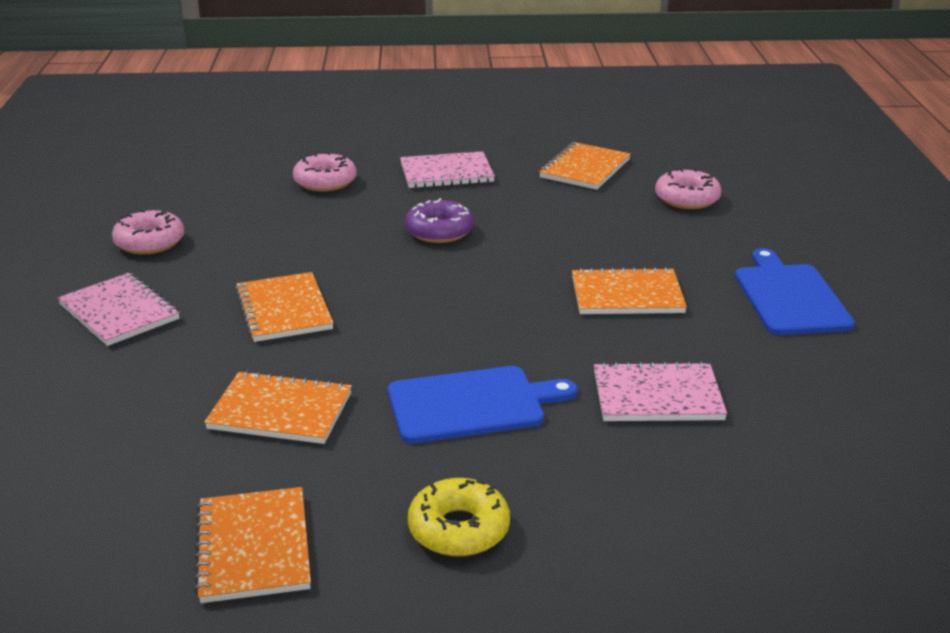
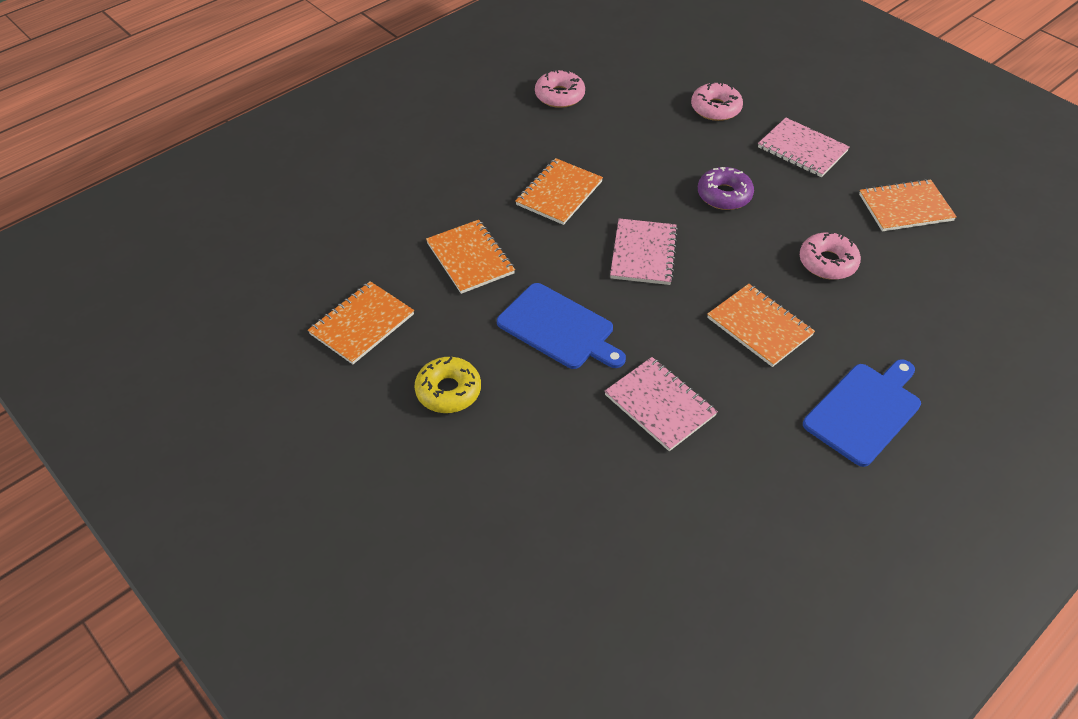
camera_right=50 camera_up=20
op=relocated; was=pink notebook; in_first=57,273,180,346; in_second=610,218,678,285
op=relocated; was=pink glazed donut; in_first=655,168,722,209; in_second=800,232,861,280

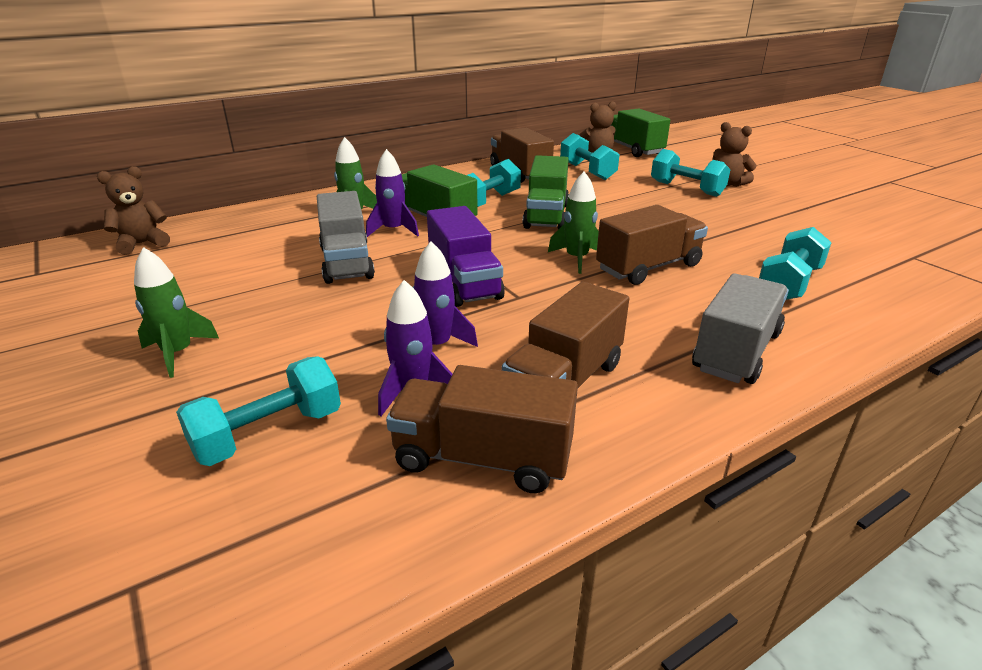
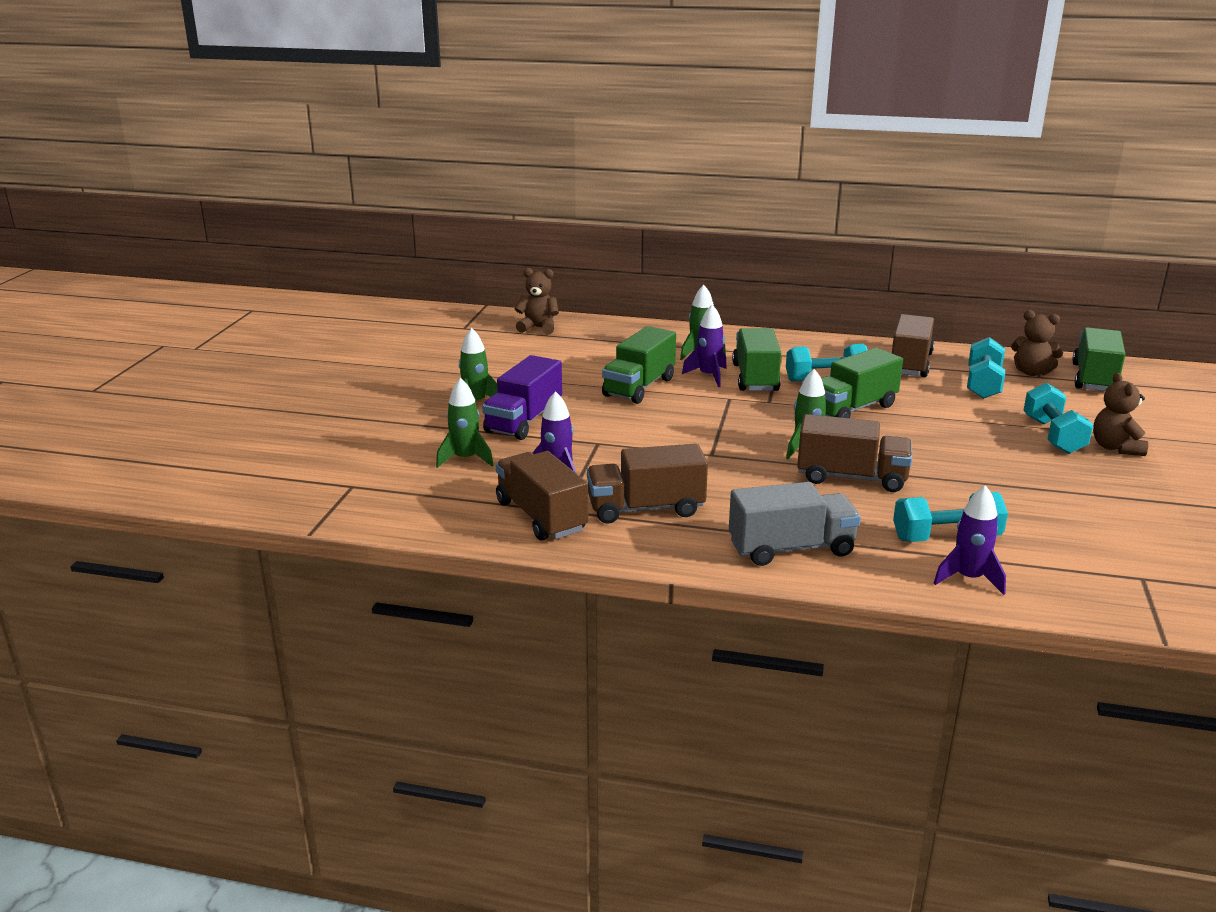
camera_right=45 camera_up=-5
op=relocated; was=violet spaceship; in_first=413,241,478,347; in_second=933,485,1006,595
op=relocated; was=violet truck; in_first=427,206,505,307; in_second=482,355,562,440
op=exchanged; was=aqua dumbbell; now=leaf-green spaceship; in_first=176,356,341,466; in_second=436,378,494,468
op=colour; was=grey truck; now=leaf-green truck; in_first=317,191,375,284; in_second=602,326,676,404

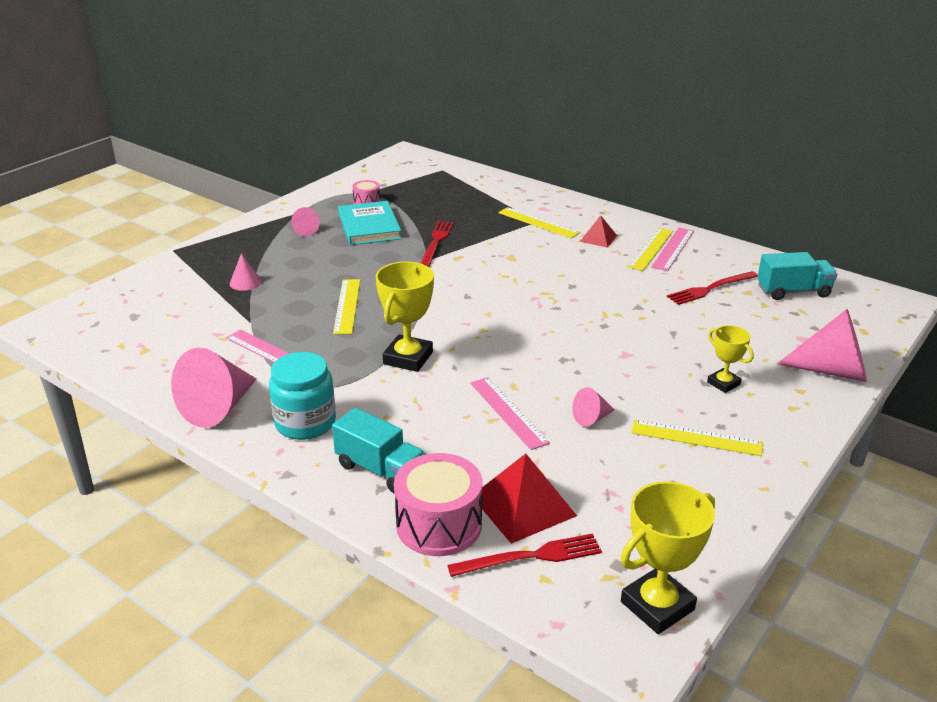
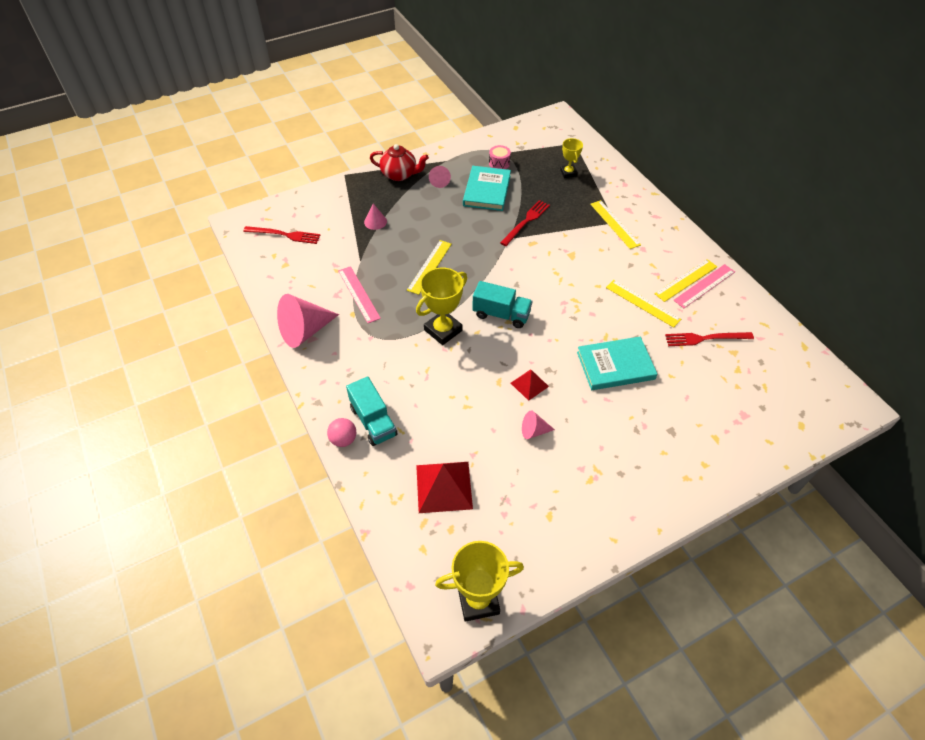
camera_right=25 camera_up=20
op=missing; was=aqua jar; in_first=269,352,336,440
op=missing; was=pink snare drum; in_first=394,453,482,556
op=missing; was=pink ruler; in_first=470,377,550,450
op=missing; was=pink cone; in_first=777,309,867,382
op=appeared; now=pink ball; in_second=327,418,356,447
op=appeared; now=crimson china teapot; in_second=370,144,429,181
op=appeared; now=aqua hardcover; in_second=577,337,657,390
op=relocated; was=crimson fork; in_first=447,533,602,577; in_second=243,226,320,244
op=relocated; was=crimson solid pyramid; in_first=580,215,617,248; in_second=511,369,549,401
op=relocated; was=golden ruler; in_first=631,419,763,456; in_second=606,280,681,328
op=relocated; was=golden award cup; in_first=707,325,754,393; in_second=560,138,583,178
op=relocated; was=aqua truck; in_first=757,252,837,300; in_second=472,281,533,328

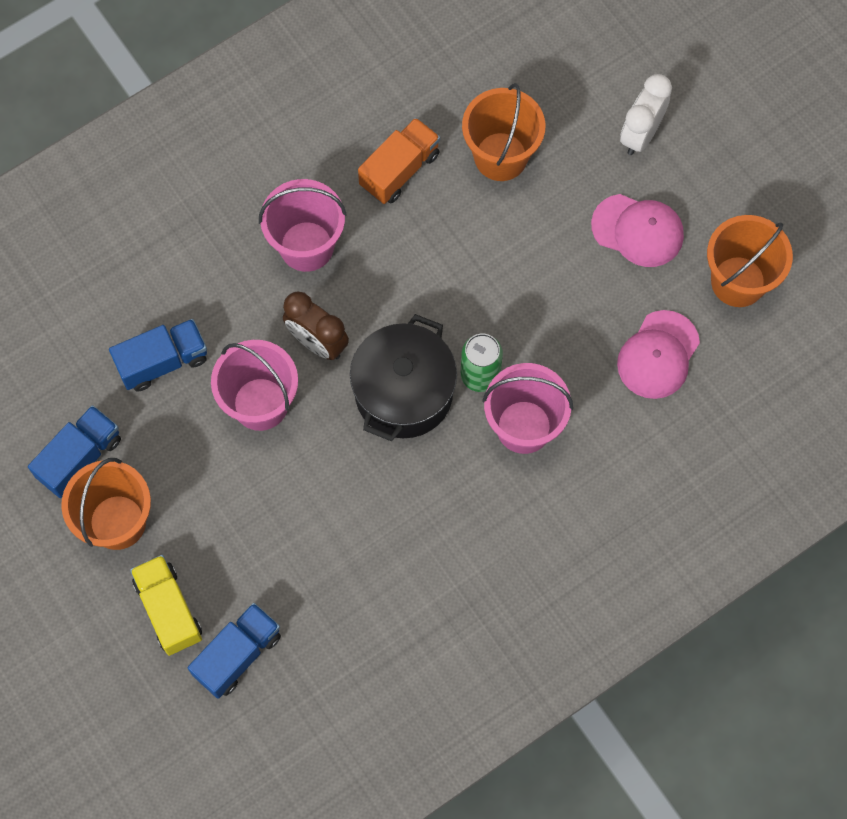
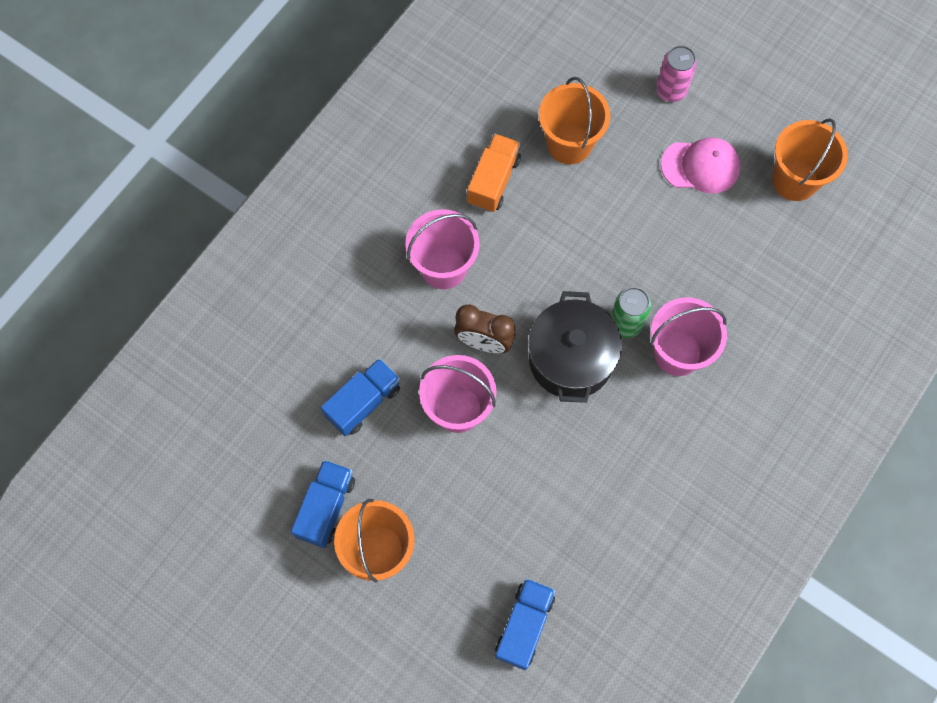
camera_right=-20 camera_up=0
op=missing; was=golden truck; in_first=130,555,202,656
op=missing; was=pink cap; in_first=617,310,700,399
op=exchanged; was=snow-white clock; now=pink can; in_first=620,74,672,155; in_second=656,45,697,102

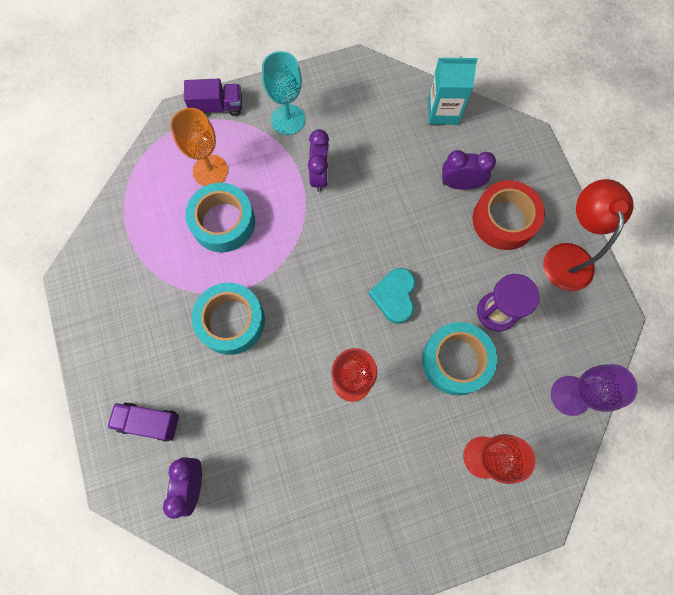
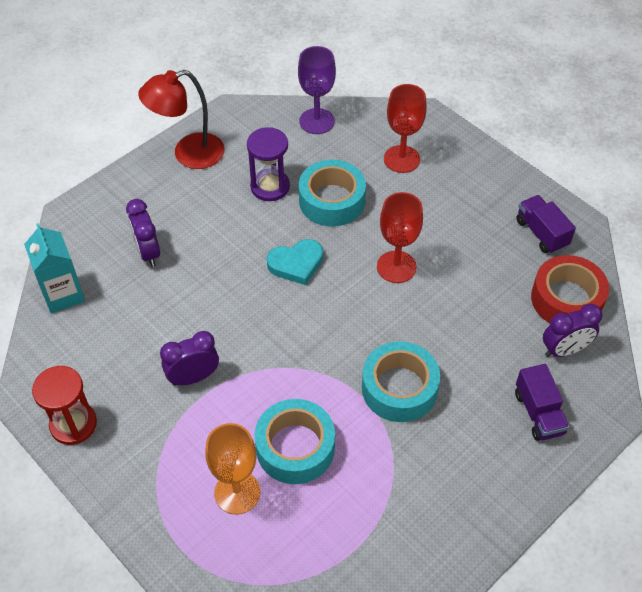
camera_right=-115 camera_up=-20
op=missing; was=aqua chalice; in_first=262,51,305,135
op=appeared; now=crimson hourglass; in_second=32,366,97,445
op=relocated; was=violet truck; in_first=184,79,242,116; in_second=516,195,576,254
op=relocated; was=crimson sticky tape; in_first=472,180,545,250; in_second=531,255,609,323

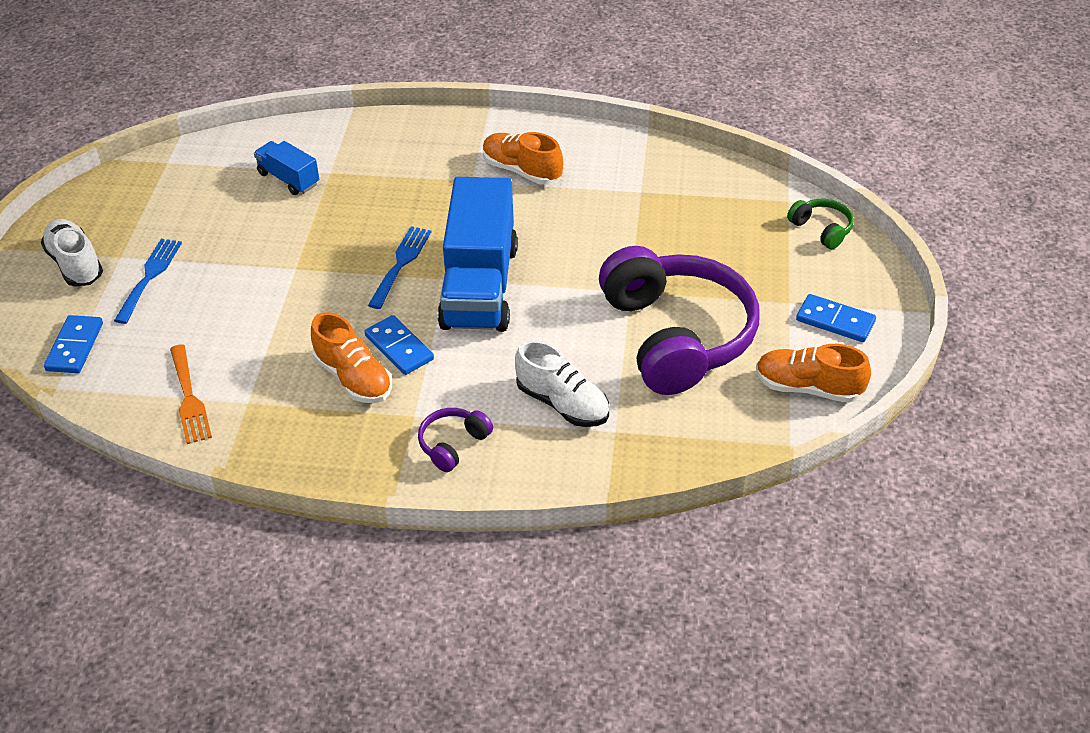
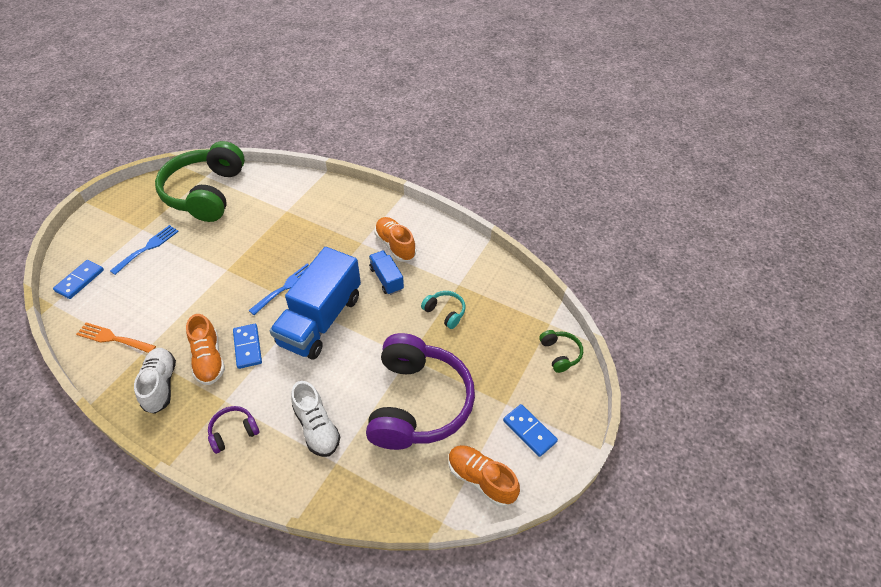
camera_right=20 camera_up=5
op=appeared; now=leaf-green headphones; in_second=155,141,245,222
op=appeared; now=aqua headphones; in_second=421,291,466,329
op=relocated; was=snow-white lace-up shoe; in_first=41,219,103,287; in_second=134,348,176,414
op=relocated; was=blue truck; in_first=254,141,319,195; in_second=369,250,404,295
op=spun; was=orange fork; in_first=170,344,212,444; in_second=76,323,156,353; clockwise=105

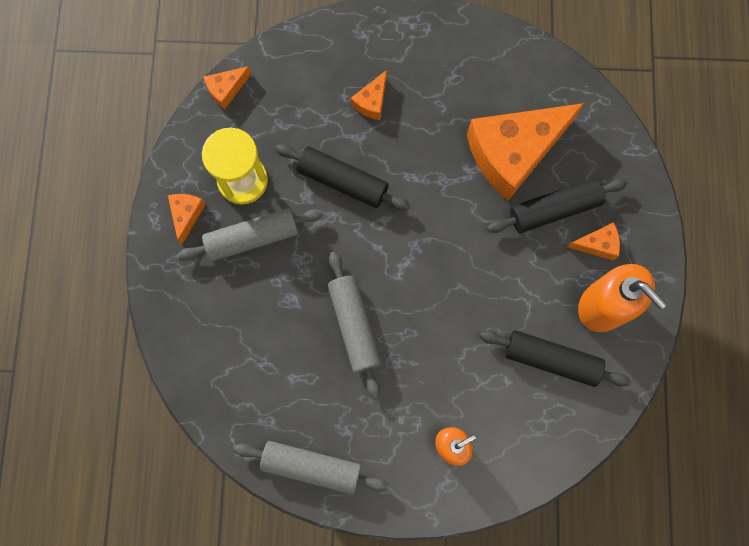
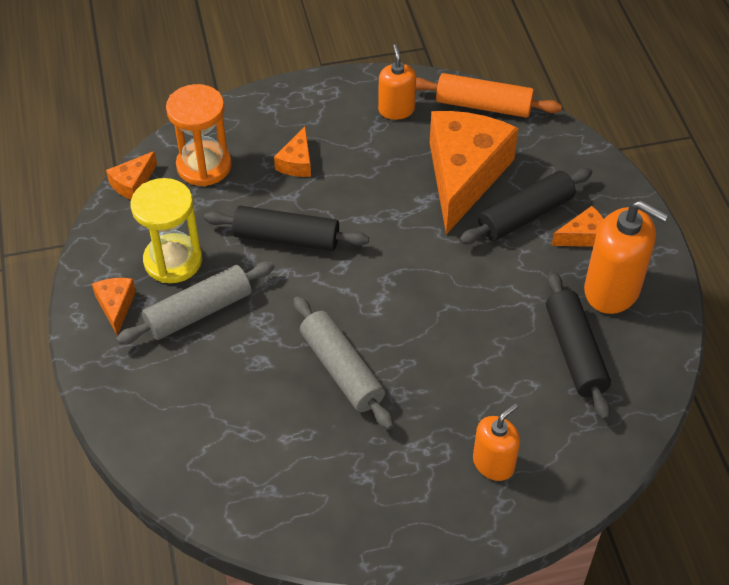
camera_right=-15 camera_up=-25
op=missing; was=grey dough roller; in_first=233,441,389,494
op=appeared; now=orange hourglass; in_second=166,84,232,186
op=appeared; now=orange soap dispenser; in_second=378,44,416,120
op=appeared; now=orange dough roller; in_second=416,73,562,118
op=spun; was=orange cheese wedge; in_first=467,103,584,201; in_second=430,111,519,235; clockwise=150
op=spun; was=ebony dough roller; in_first=480,330,631,387; in_second=546,271,611,420; clockwise=75

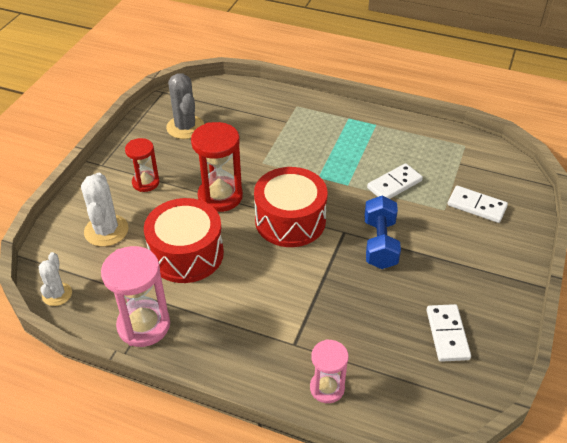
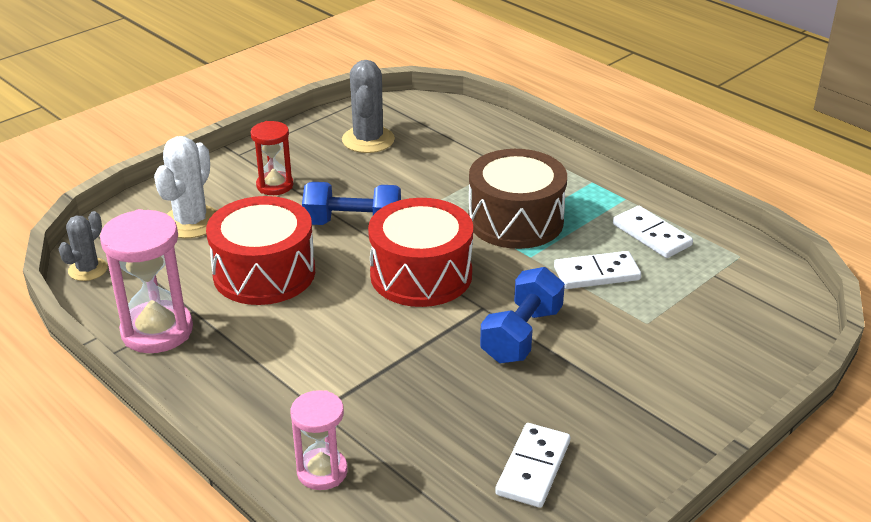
camera_right=25 camera_up=-10
op=appeared; now=russet snare drum; in_second=468,149,567,249
op=relocated; was=snow-white domino piece; in_first=448,186,508,223; in_second=613,206,693,258
op=exchanged; was=crimson hourglass; now=blue dumbbell; in_first=191,122,243,212; in_second=302,182,401,225
op=colour; was=snow-white cactus; now=grey cactus; in_first=39,252,72,306; in_second=58,211,108,281

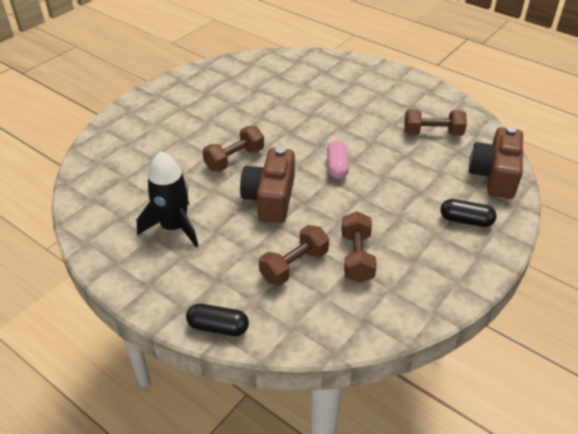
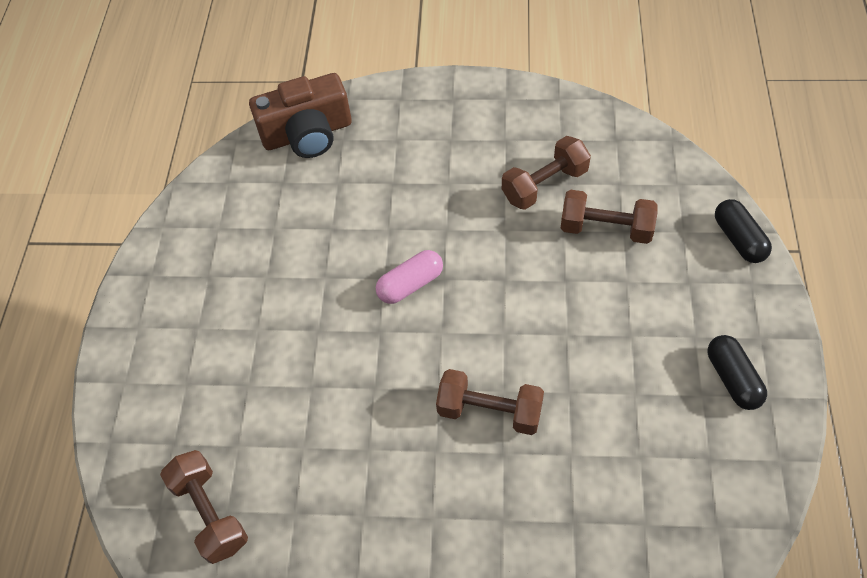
camera_right=-120 camera_up=15
op=missing; was=ebony spaceship; in_first=137,151,198,247
op=missing; was=russet camera; in_first=240,147,295,223
op=relocated; was=russet dumbbell; in_first=405,109,467,136; in_second=160,450,248,564
op=relocated; was=ebony pill shape; in_first=441,199,497,227; in_second=708,335,767,410

